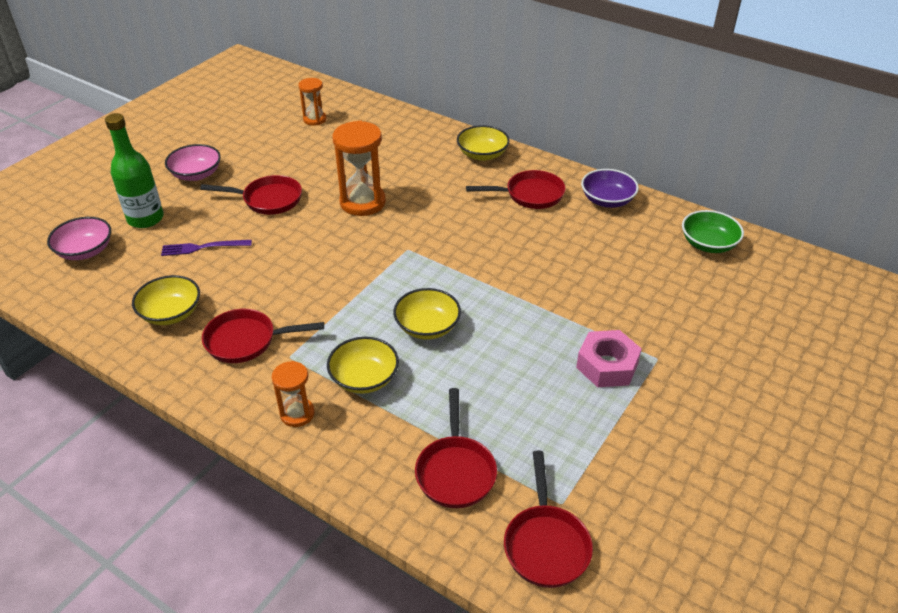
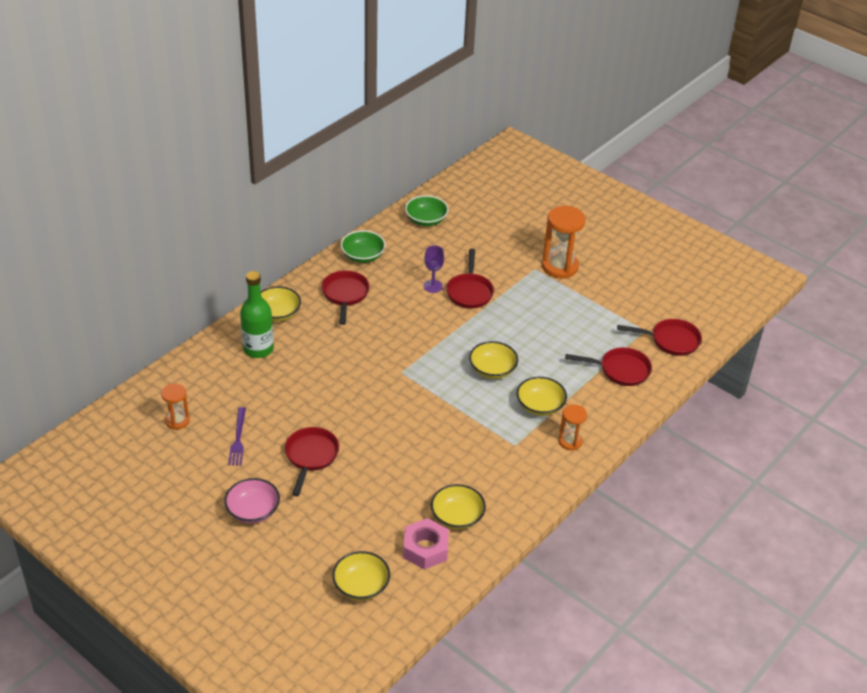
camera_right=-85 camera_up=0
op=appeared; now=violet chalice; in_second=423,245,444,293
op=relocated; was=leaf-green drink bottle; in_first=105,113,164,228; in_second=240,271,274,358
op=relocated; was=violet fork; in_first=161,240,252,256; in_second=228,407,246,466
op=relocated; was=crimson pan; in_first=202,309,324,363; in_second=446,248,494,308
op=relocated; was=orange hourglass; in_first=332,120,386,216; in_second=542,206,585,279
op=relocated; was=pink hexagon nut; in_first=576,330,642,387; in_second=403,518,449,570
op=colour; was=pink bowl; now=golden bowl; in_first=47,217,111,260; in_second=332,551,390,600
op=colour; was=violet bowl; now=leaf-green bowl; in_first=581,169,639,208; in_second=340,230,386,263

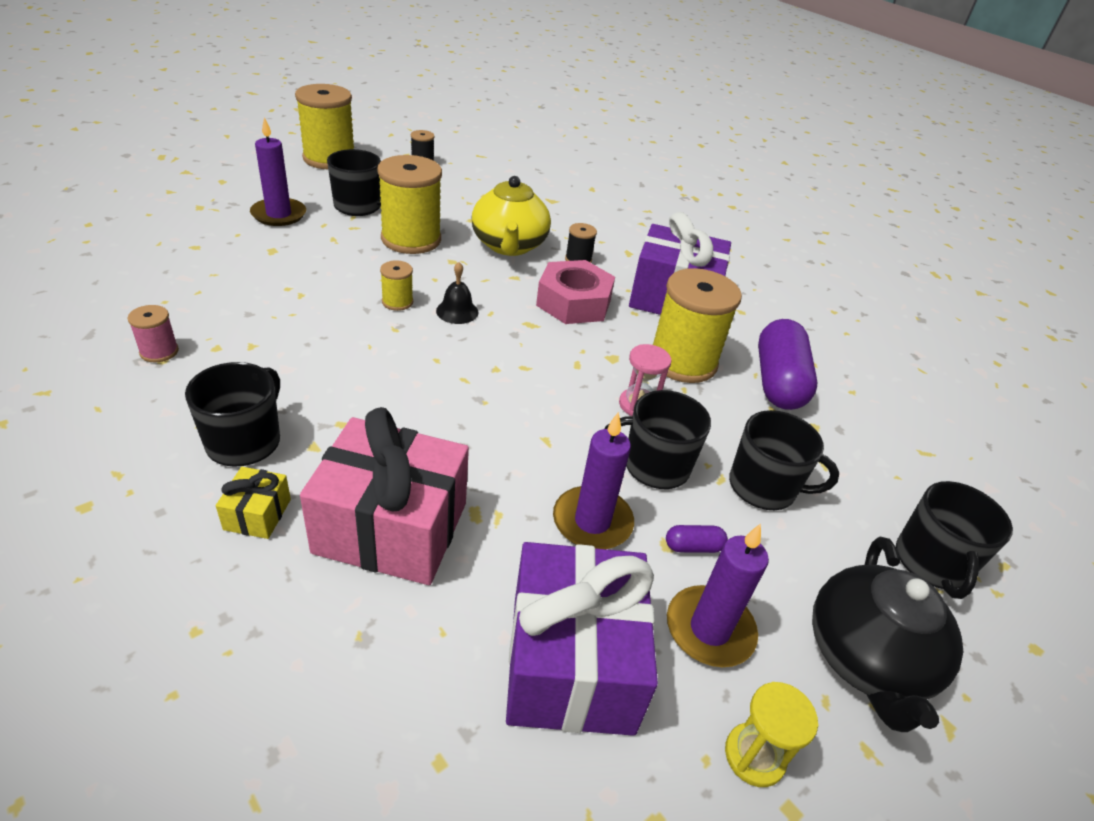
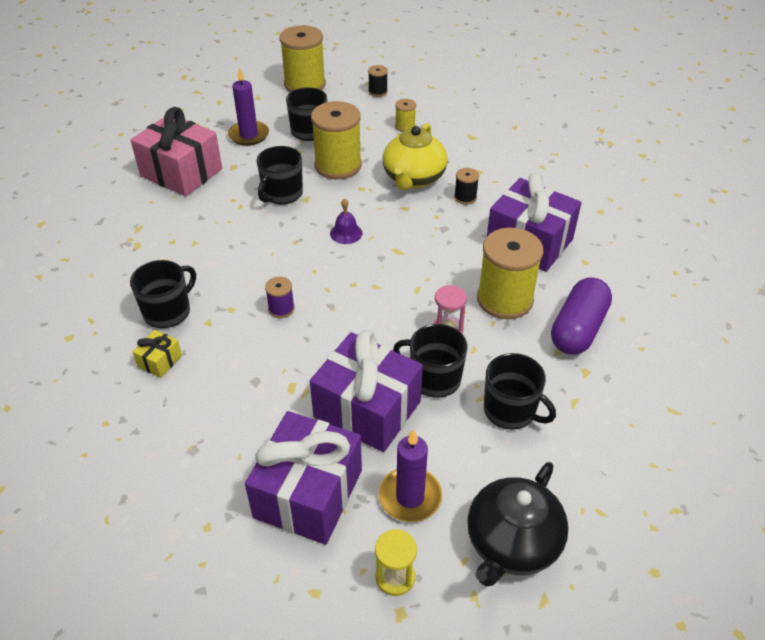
camera_right=25 camera_up=5
op=missing; was=pink reel of thread; in_first=127,305,179,363
op=missing; was=pink hexagon nut; in_first=536,260,615,324
op=missing; was=violet pill shape; in_first=666,525,728,553
op=appeared; now=violet reel of thread; in_second=265,277,295,318
op=relocated; was=pink present; in_first=300,407,469,585; in_second=131,107,222,196
op=relocated; was=golden reel of thread; in_first=380,261,413,311; in_second=395,99,416,132
op=relocated; was=ebony coffee mug; in_first=896,481,1013,599; in_second=257,146,303,204
op=exchanged; was=violet pillar candle; now=violet present; in_first=553,412,634,549; in_second=310,330,423,452
op=colour; was=ebony school bell; now=violet school bell; in_first=436,262,479,324; in_second=330,199,362,244

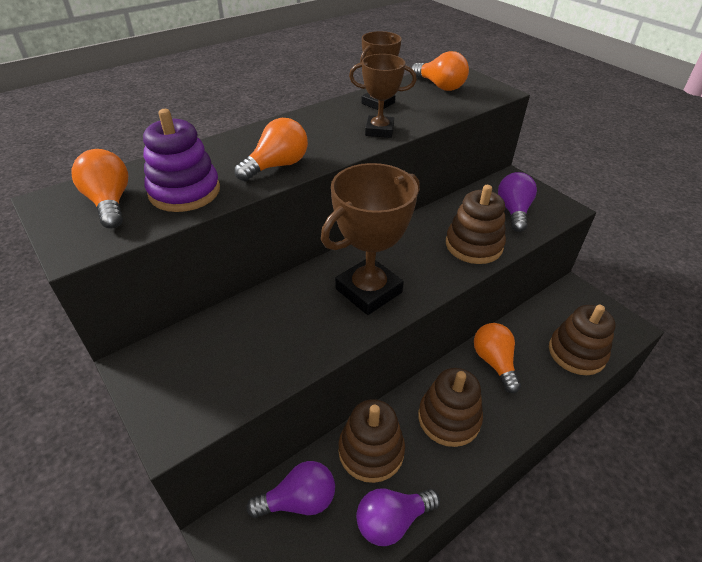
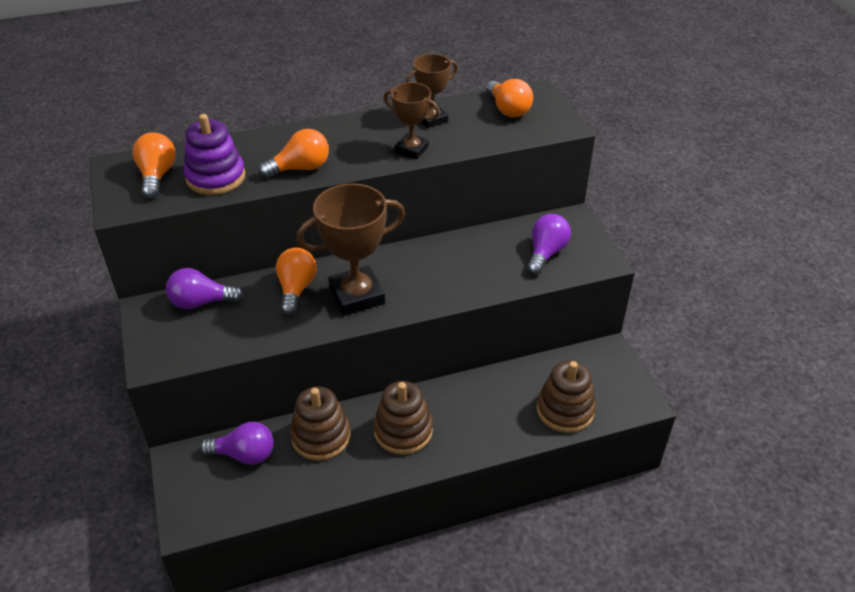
camera_right=20 camera_up=0
op=missing; was=russet ring stacker; in_first=446,185,506,264
op=relocated; was=violet light bulb; in_first=356,488,440,546; in_second=166,268,244,309
op=relocated; was=orange light bulb; in_first=474,323,521,393; in_second=276,248,317,315

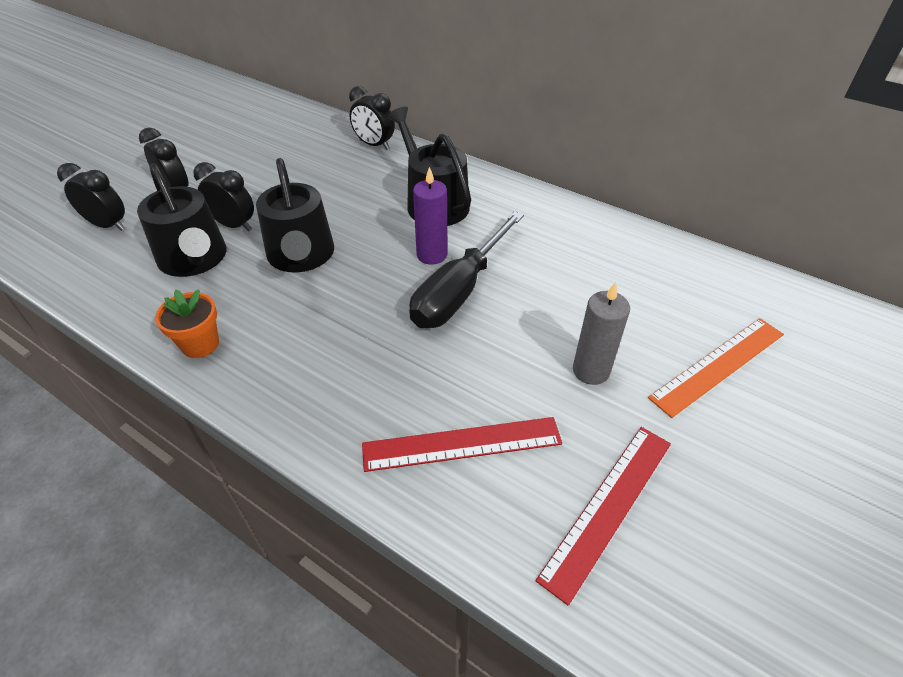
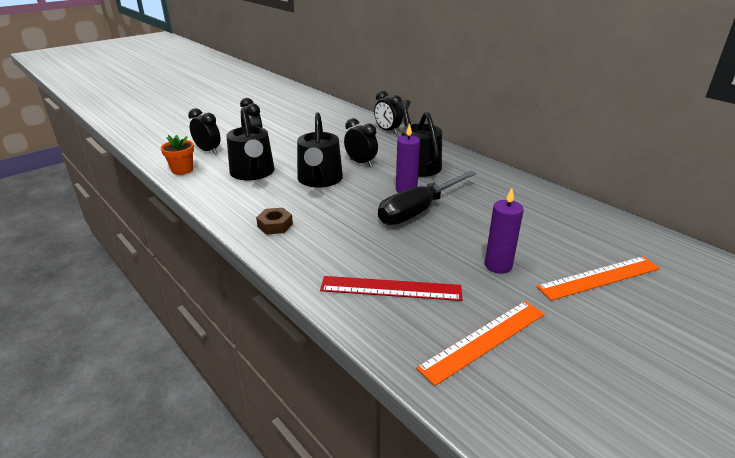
camera_right=15 camera_up=-15
op=appeared; now=russet hexagon nut; in_second=256,208,293,235
op=relocated; was=orange flower pot; in_first=155,289,219,358; in_second=161,135,194,175
op=relocated; was=ebony clock; in_first=193,162,254,231; in_second=344,118,378,167
op=colour; was=crimson ruler; now=orange ruler; in_first=536,427,671,606; in_second=416,301,545,386
op=colour; was=grey pillar candle; now=violet pillar candle; in_first=573,282,630,385; in_second=485,188,524,274

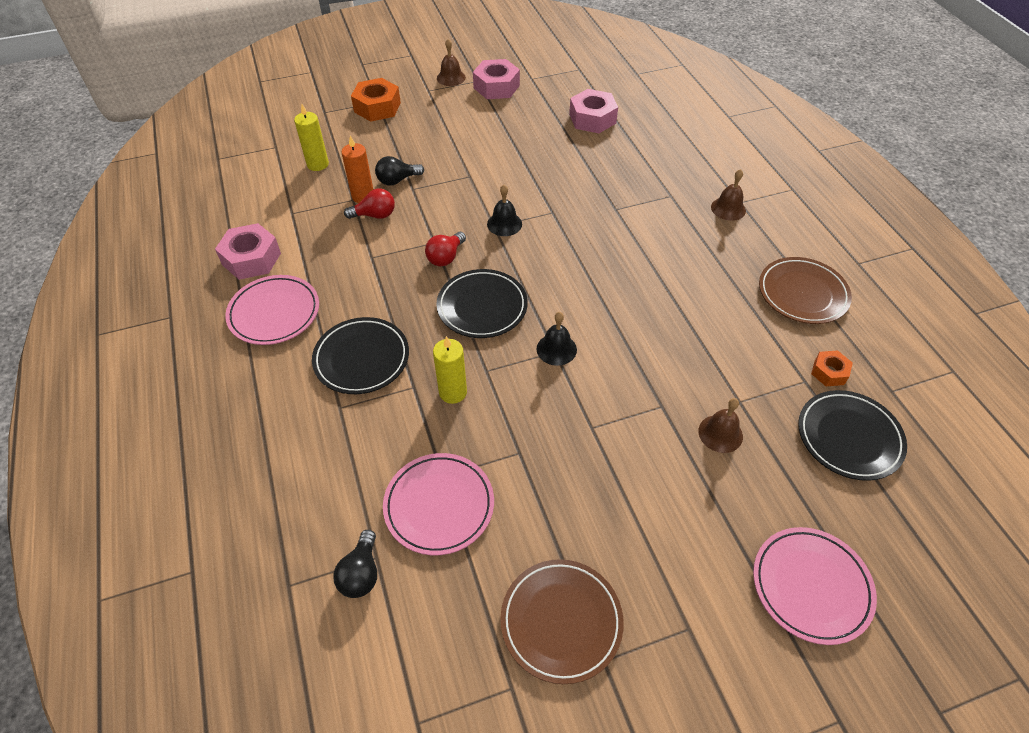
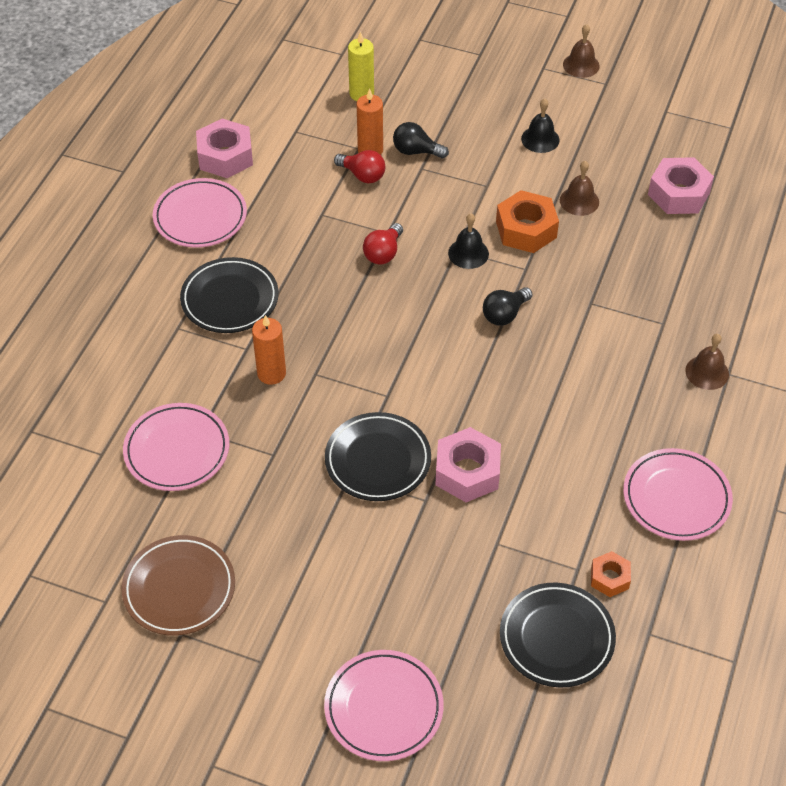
camera_right=40 camera_up=0
op=relocated; was=ebony light bulb; in_first=333,530,377,598; in_second=483,287,532,326
op=relocated; was=orange hexagon nut; in_first=351,78,401,122; in_second=496,190,559,253
op=relocated; was=ebony plate; in_first=436,269,528,338; in_second=325,412,431,501
op=relocated; was=pink hexagon nut; in_first=473,59,520,99; in_second=435,427,501,502
op=relocated; was=ebony school bell; in_first=537,312,577,366; in_second=521,99,559,153
op=relocated; was=russet school bell; in_first=698,398,743,453; in_second=560,161,599,216
op=colour; was=golden pillar candle; now=orange pillar candle; in_first=433,336,467,404; in_second=252,315,286,385
op=colour; was=russet plate; now=pink plate; in_first=759,257,852,324; in_second=623,448,733,541
op=spun; was=crimson light bulb; in_first=425,232,466,266; in_second=363,223,403,265; clockwise=-45

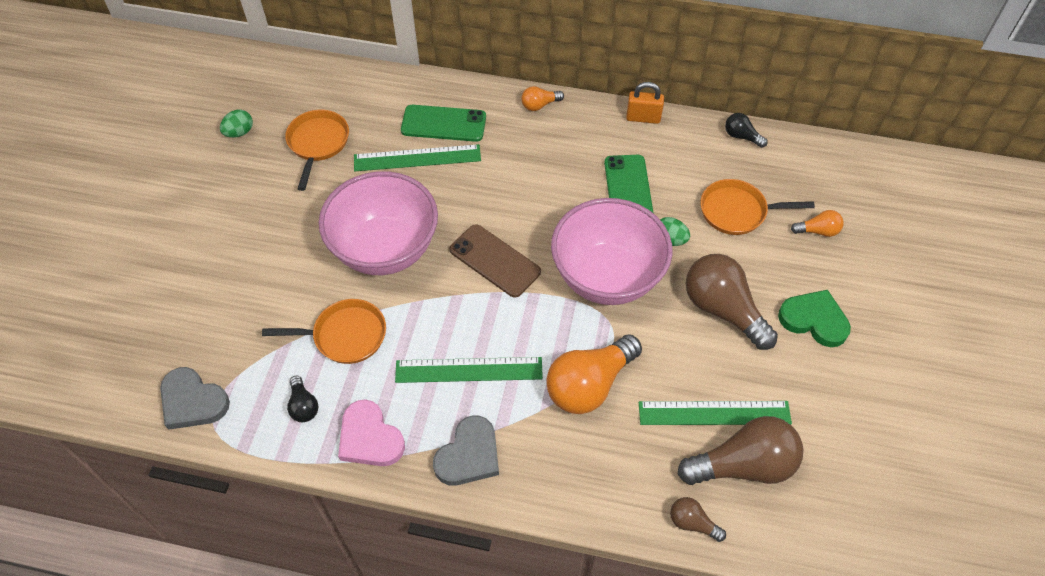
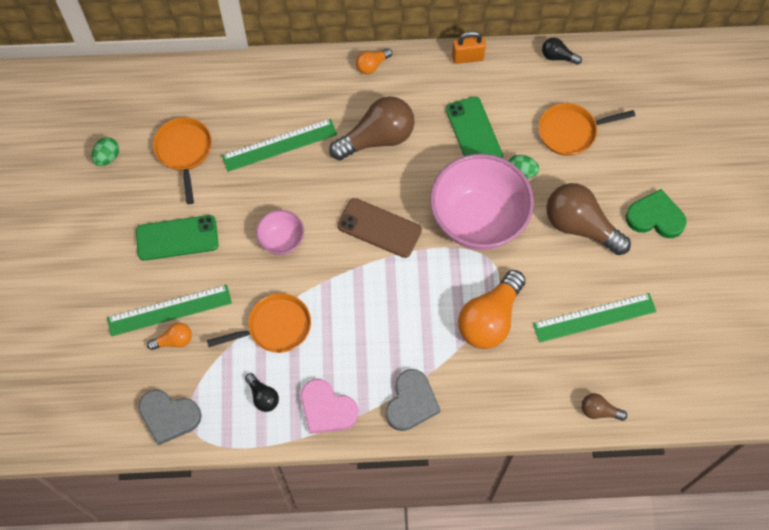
camera_right=-15 camera_up=10
op=relocated; was=leaf-green ruler; in_first=395,357,543,383; in_second=107,285,232,336
op=relocated; was=leaf-green smartphone; in_first=401,105,486,142; in_second=136,215,219,261
op=relocated; was=russet light bulb; in_first=678,416,803,485; in_second=329,96,415,160
op=relocated; was=orange light bulb; in_first=791,210,844,237; in_second=147,323,192,350
op=size; was=pink bowl; in_first=319,171,438,275; in_second=256,210,304,255; ratio=0.47

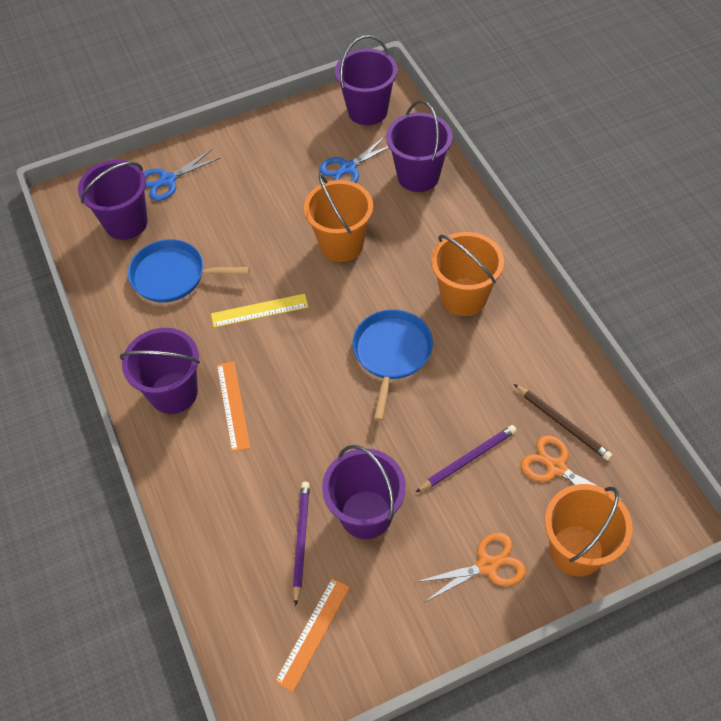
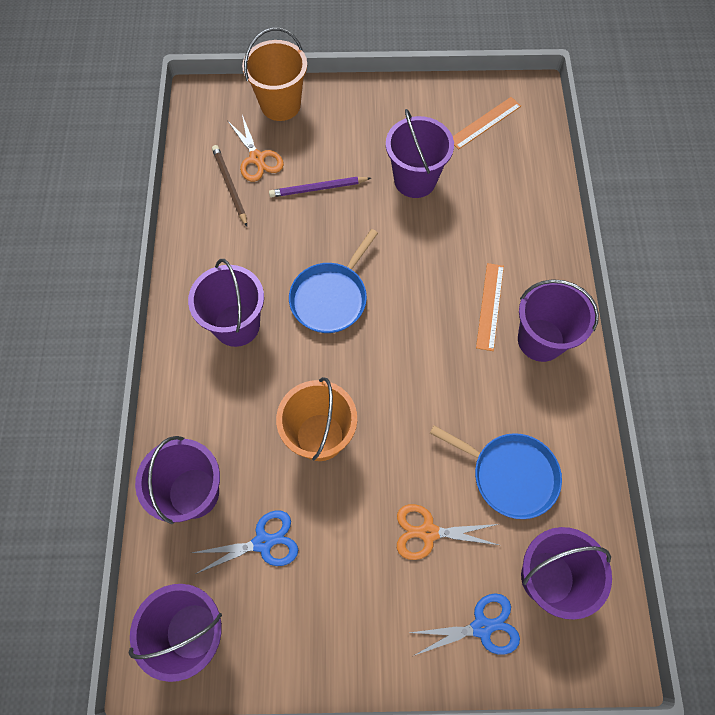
camera_right=-160 camera_up=10
op=missing; was=golden ruler; in_first=211,294,308,328
op=missing; was=violet lead pencil; in_first=293,482,310,606
op=relocated; was=orange scissors; in_first=416,532,526,602; in_second=397,504,499,560
op=colour; was=orange sand bucket; now=violet sand bucket; in_first=431,232,504,316; in_second=188,259,264,347

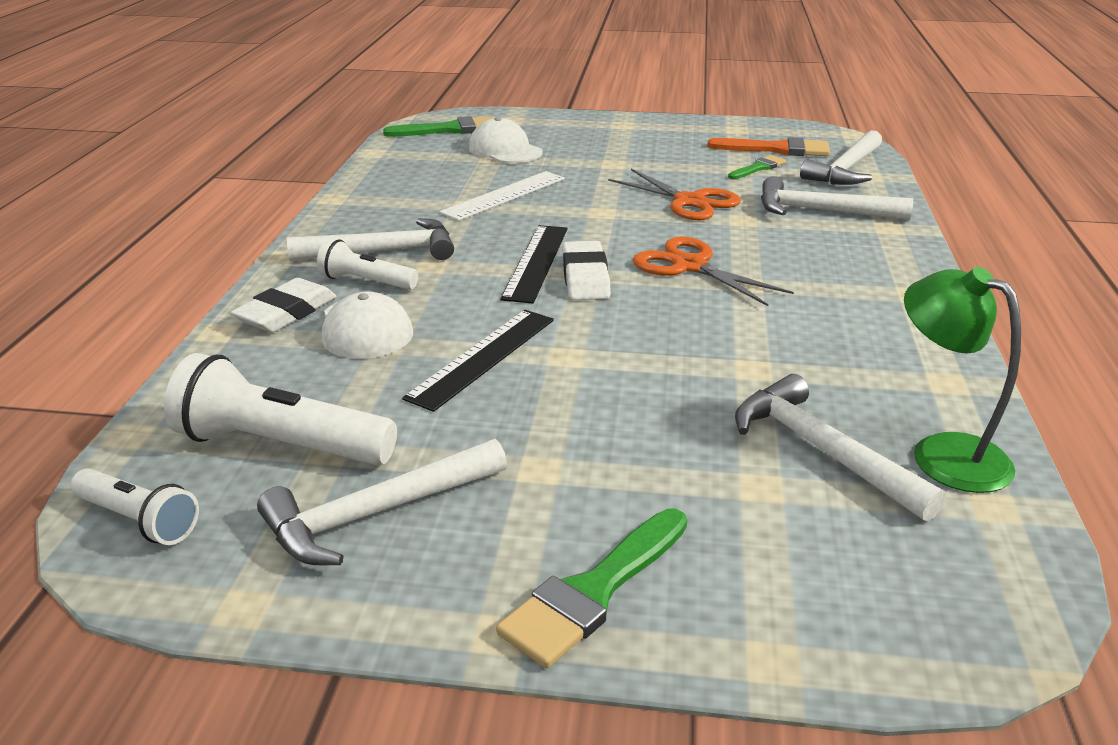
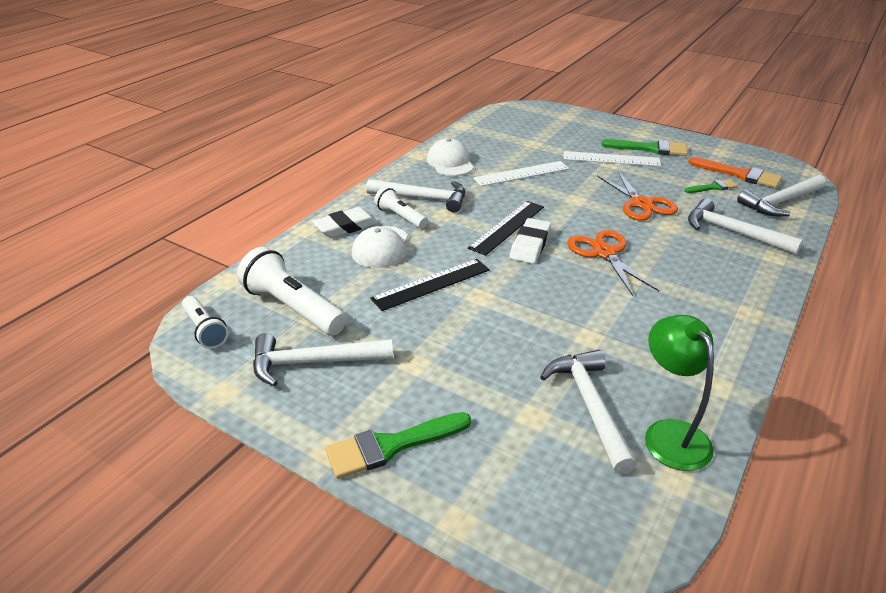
camera_right=25 camera_up=5
op=appeared; now=snow-white ruler; in_second=564,151,661,167
op=relocated; was=leaf-green paintbrush; in_first=383,116,494,137; in_second=601,139,688,156
op=relocated; was=snow-white cap; in_first=469,117,543,163; in_second=427,138,474,176

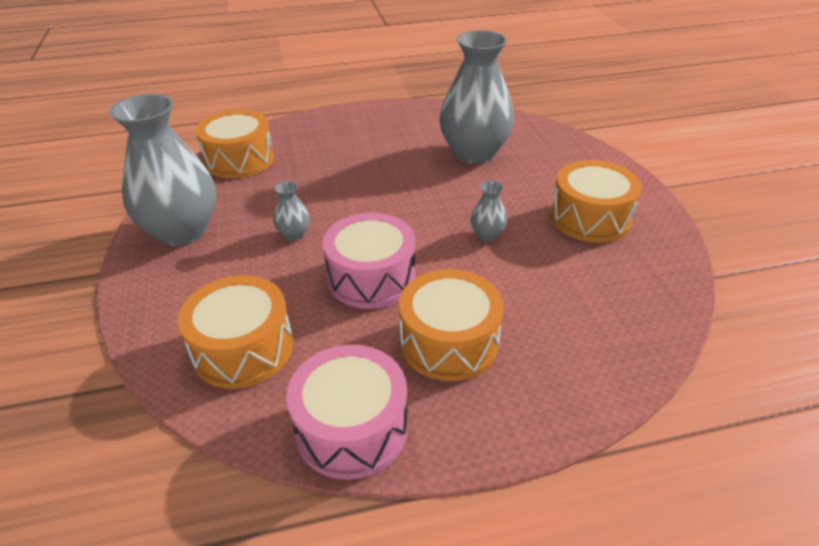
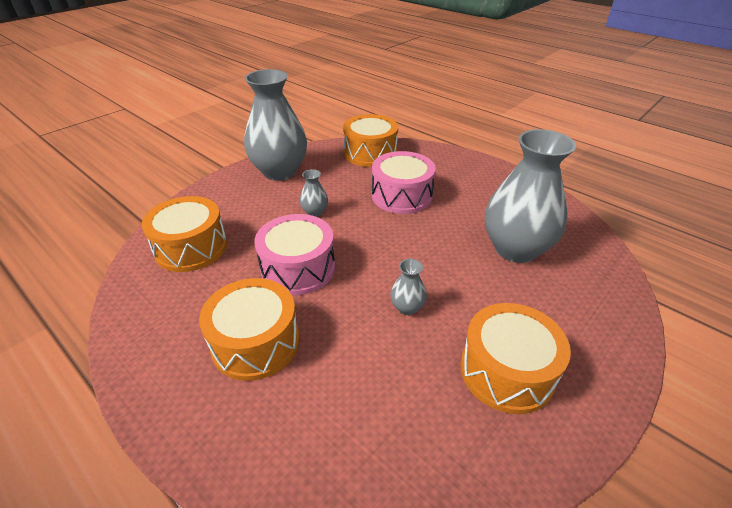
camera_right=55 camera_up=0
op=relocated; was=pink snare drum; in_first=286,345,408,480; in_second=372,151,436,214

